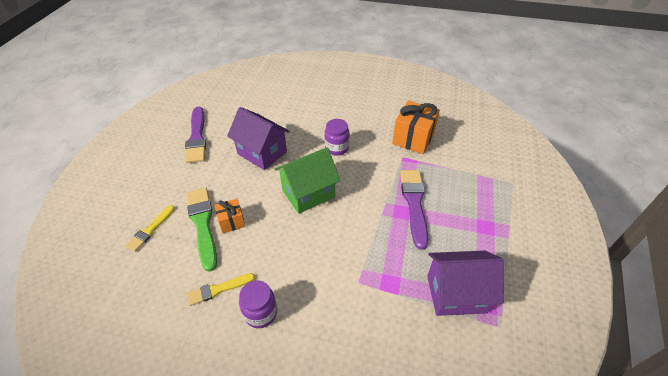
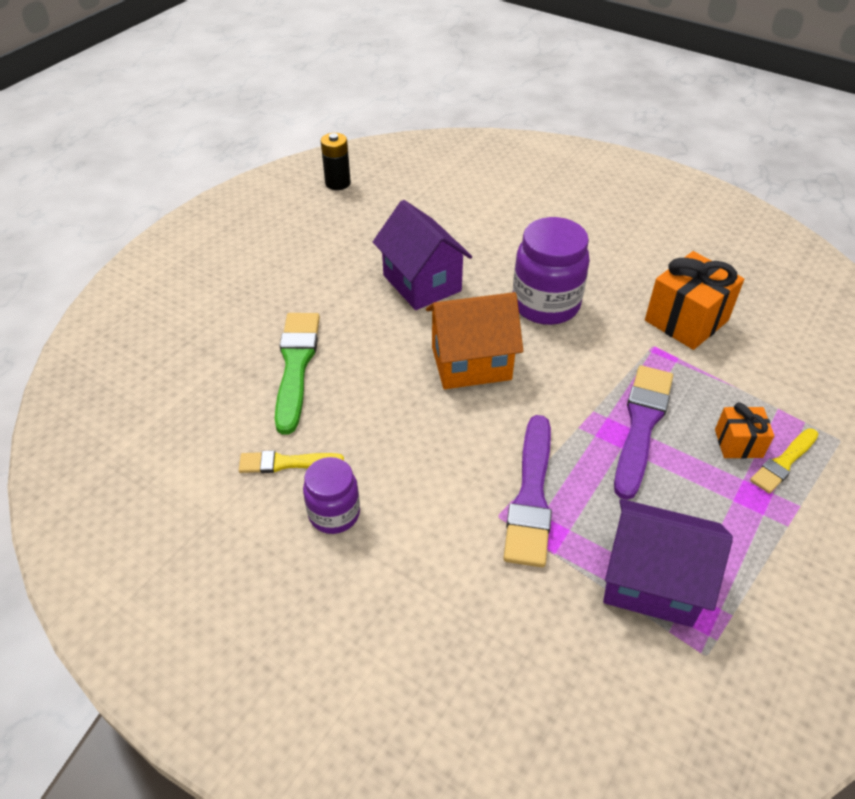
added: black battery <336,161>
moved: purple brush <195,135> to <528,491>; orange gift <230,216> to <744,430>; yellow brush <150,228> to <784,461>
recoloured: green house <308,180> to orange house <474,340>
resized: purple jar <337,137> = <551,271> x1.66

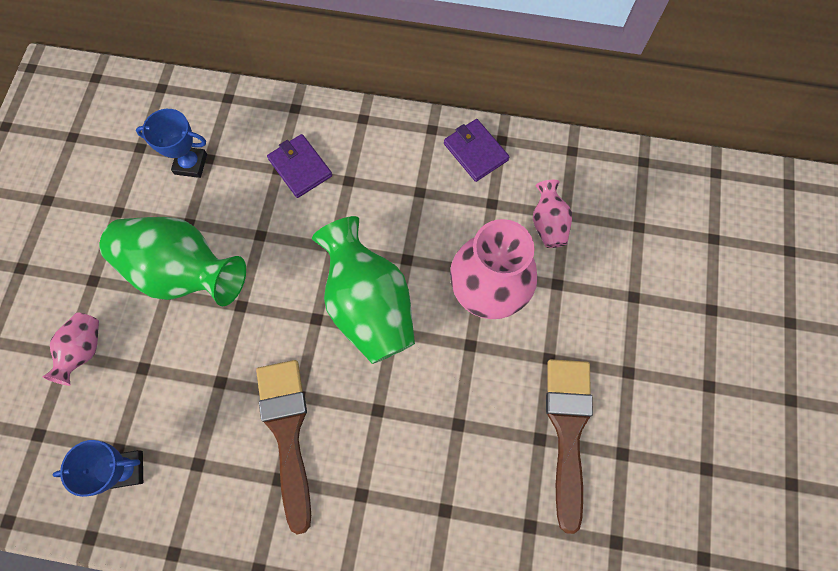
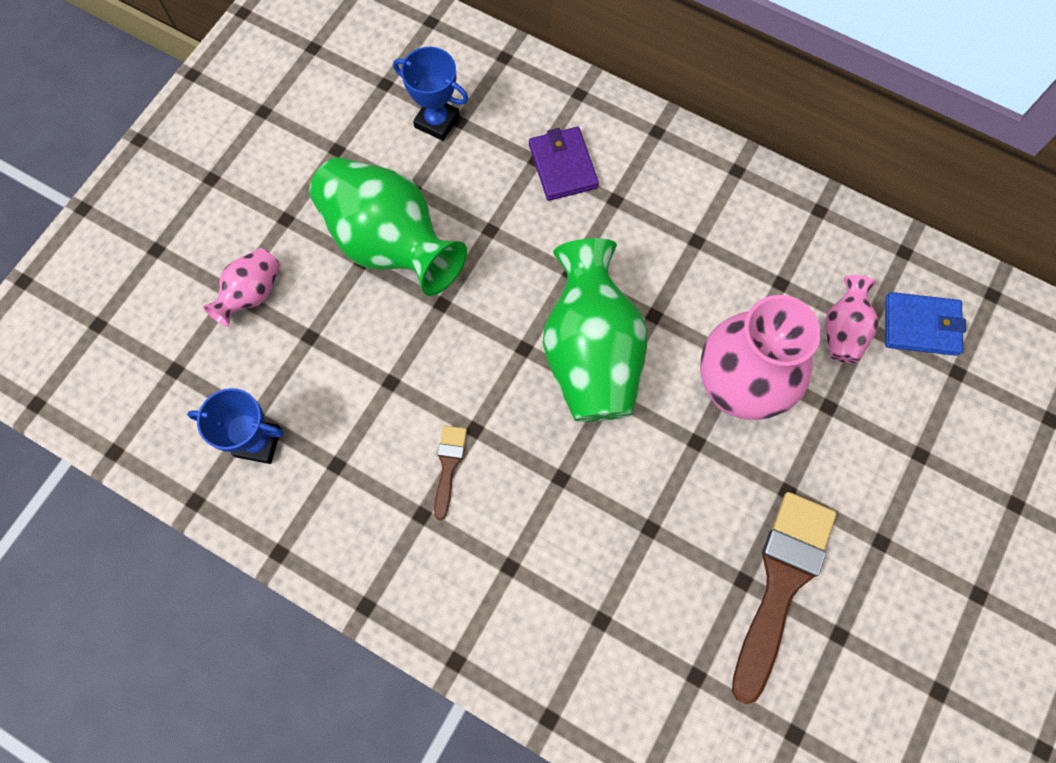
removed: purple wallet <476,150>
added: blue wallet <925,324>
resized: brown brush <283,447> = <450,472> x0.47

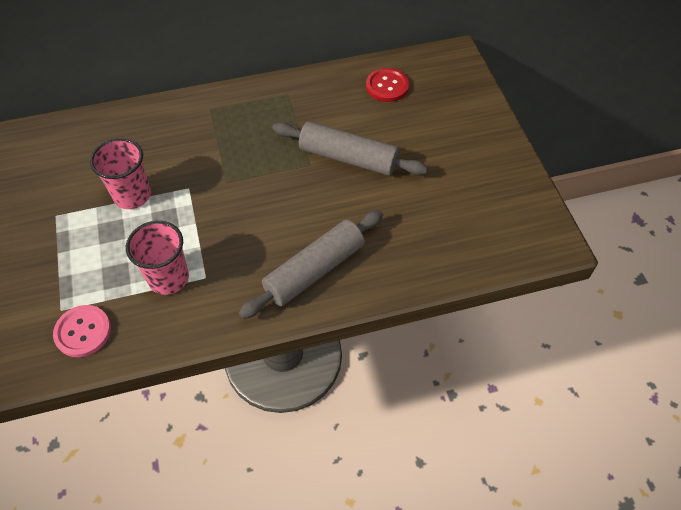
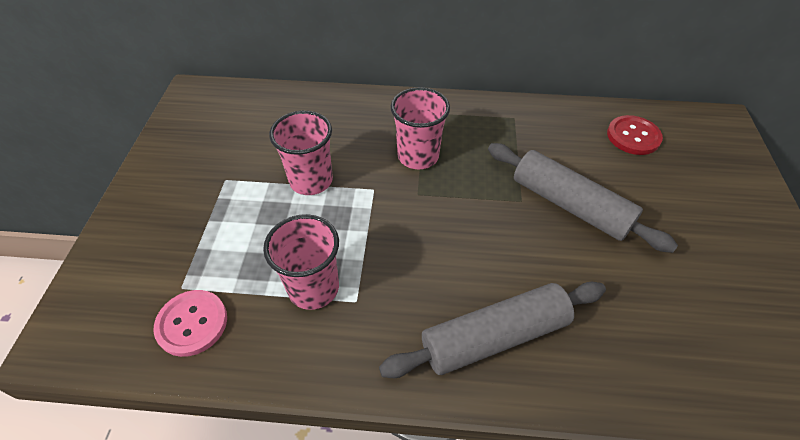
added: pink cup <420,128>

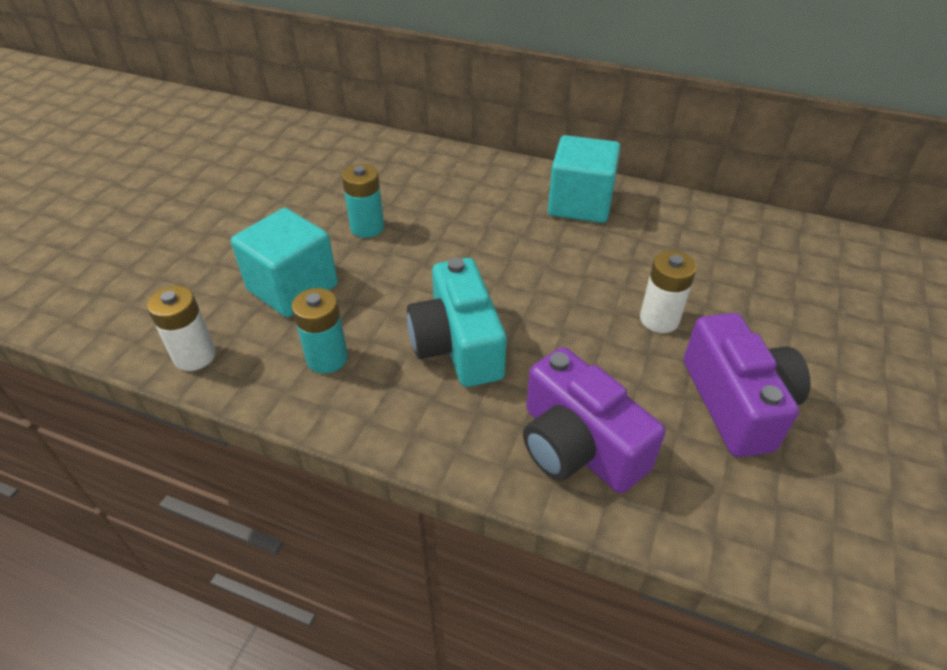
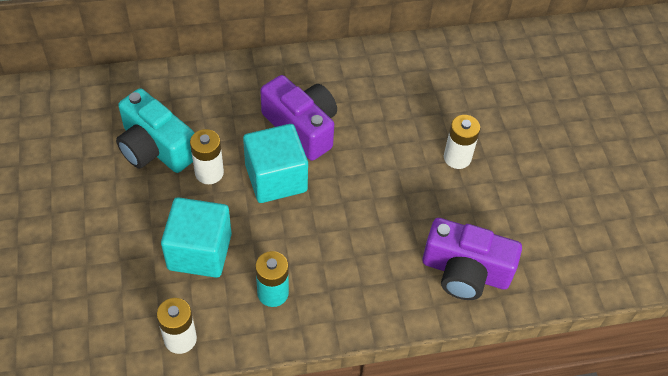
moved: turquoise camera <457,322> to <155,130>; turquoise cube <584,179> to <275,163>; purple camera <747,385> to <298,118>
recoloured: turquoise battery <363,201> to white battery <207,156>

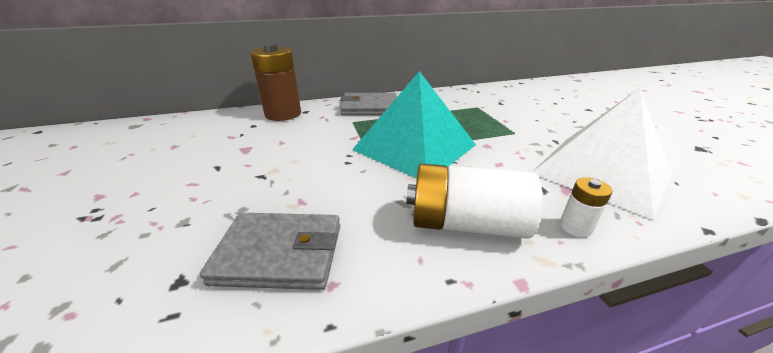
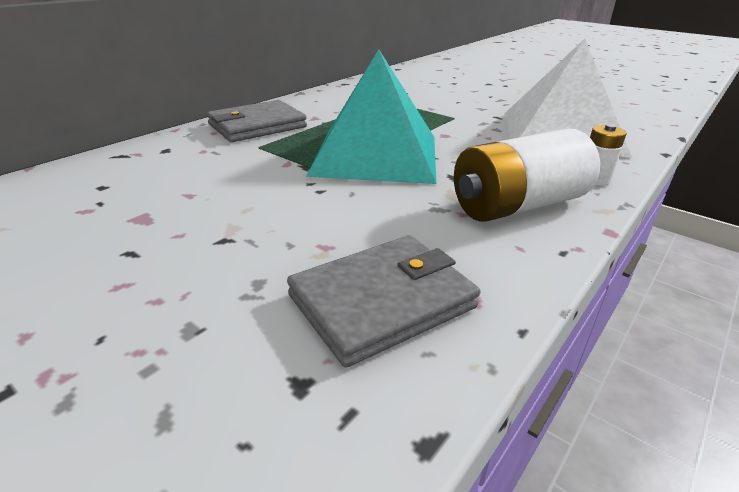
removed: brown battery <276,82>

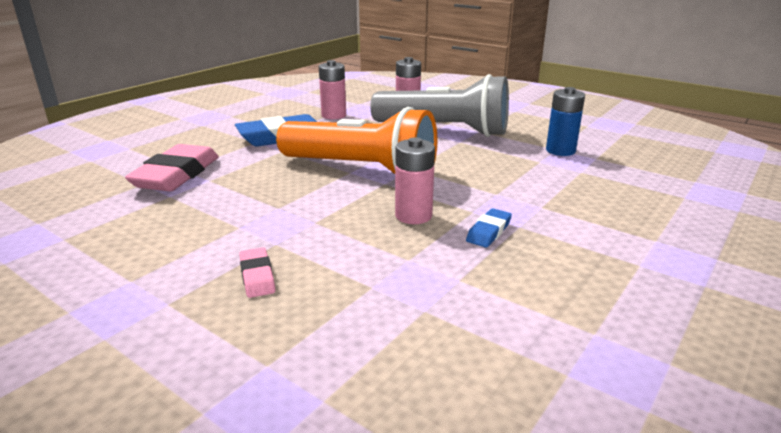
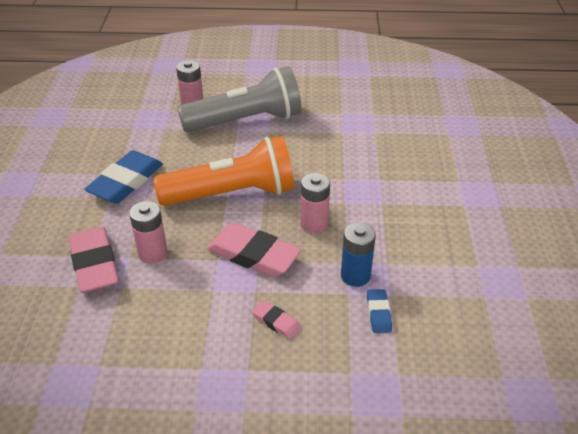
added: pink eraser <254,250>
moved: pink battery <332,89> to <148,232>; blue battery <565,121> to <358,255>; blue eraser <489,228> to <379,311>

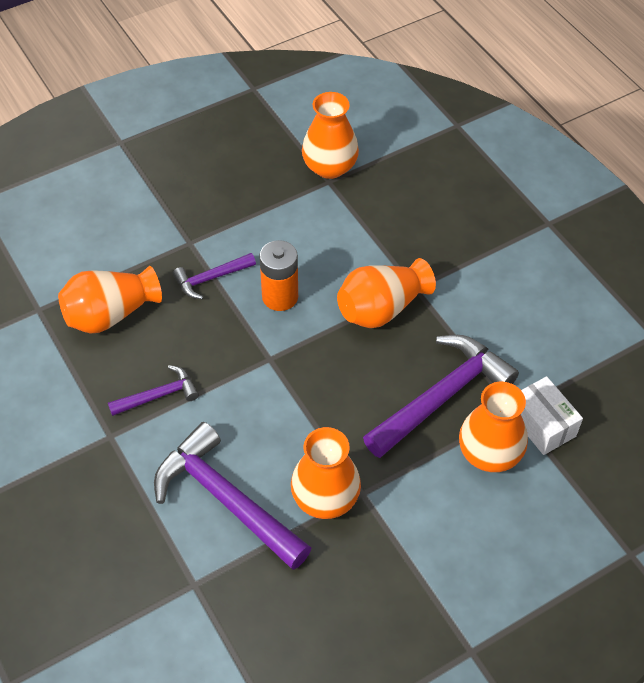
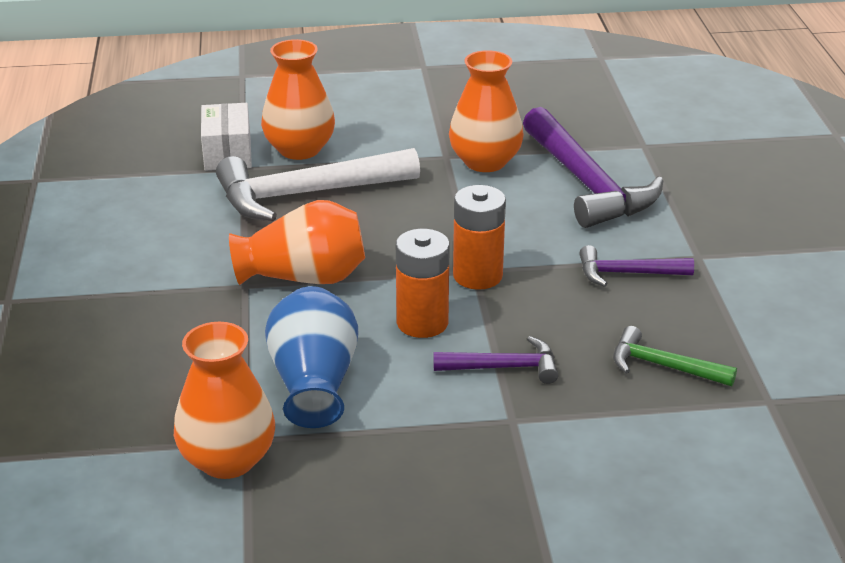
added: blue vase <311,357>; orange battery <479,237>
replaced: orange vase <110,300> to green hammer <675,356>
recoloured: purple hammer <441,396> to white hammer <318,184>

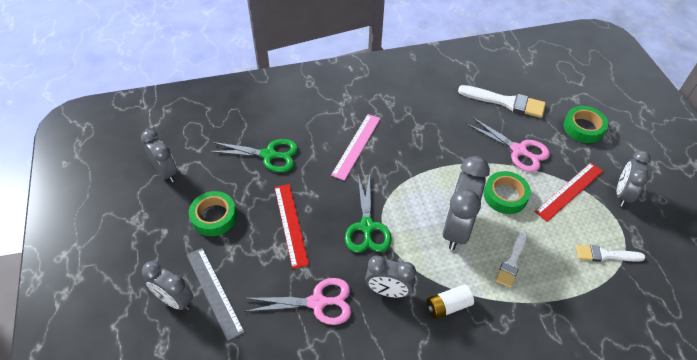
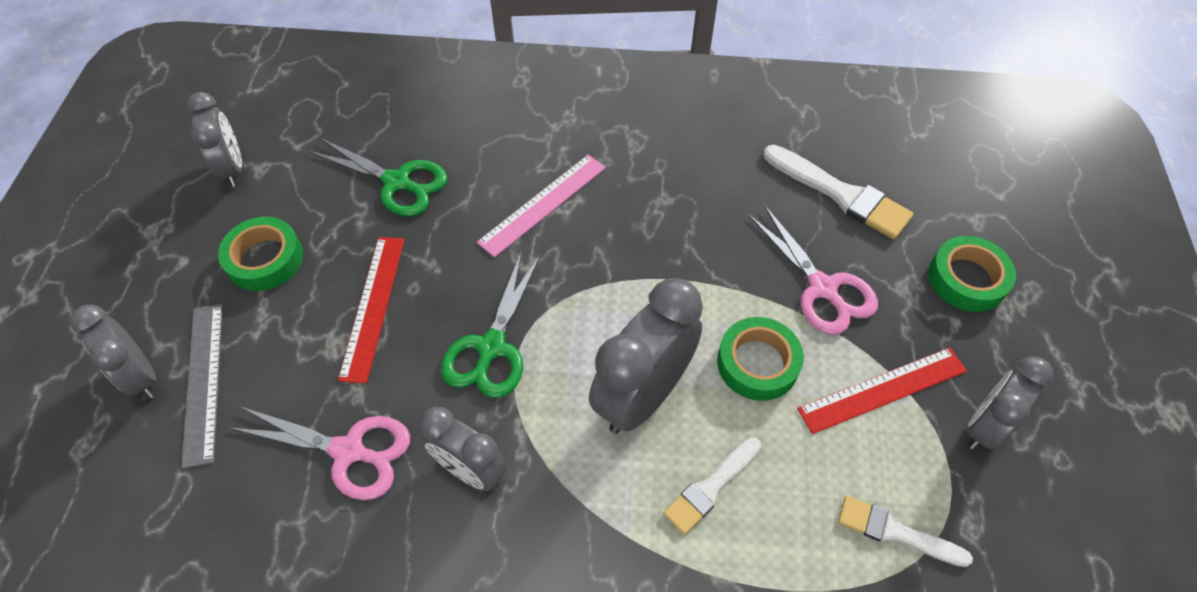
removed: white battery <450,301>

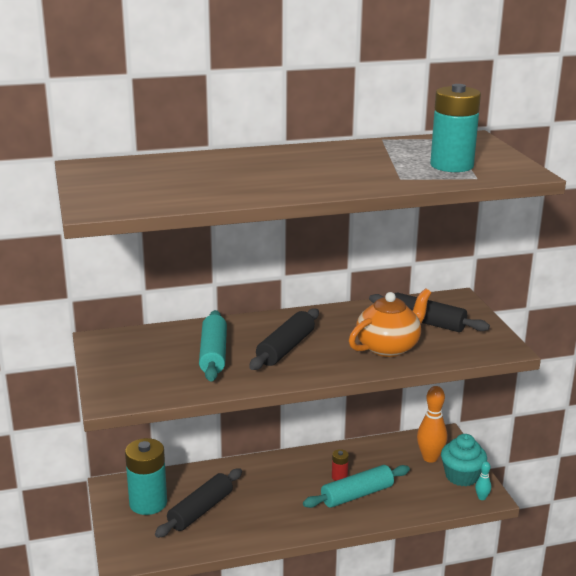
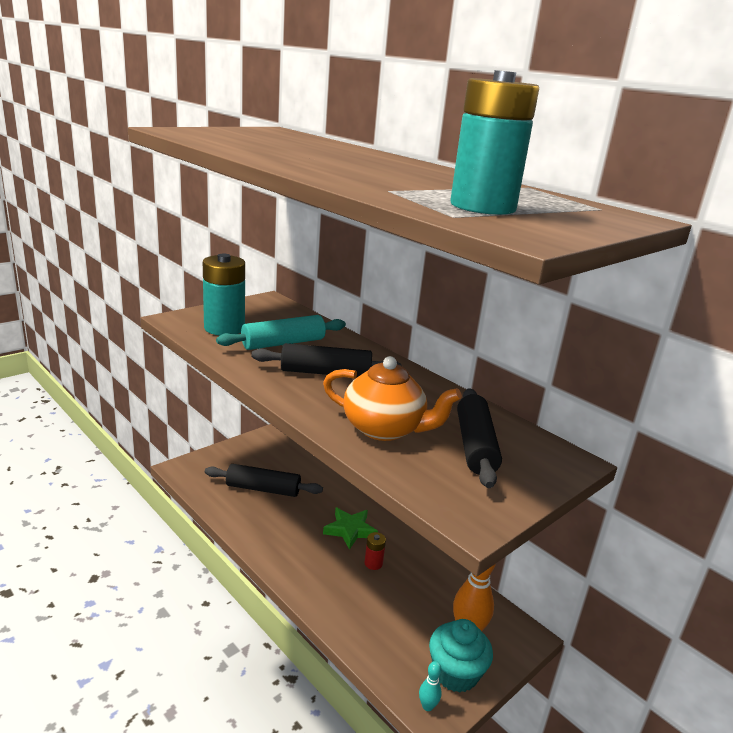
removed: turquoise rolling pin <356,486>
added: green star <350,529>
moved: turquoise battery <146,476> to <224,294>

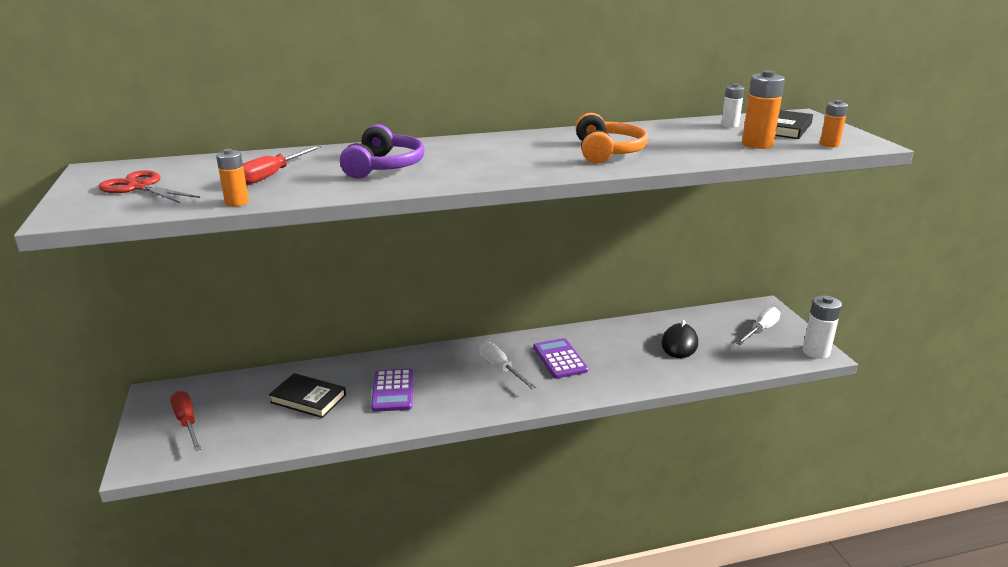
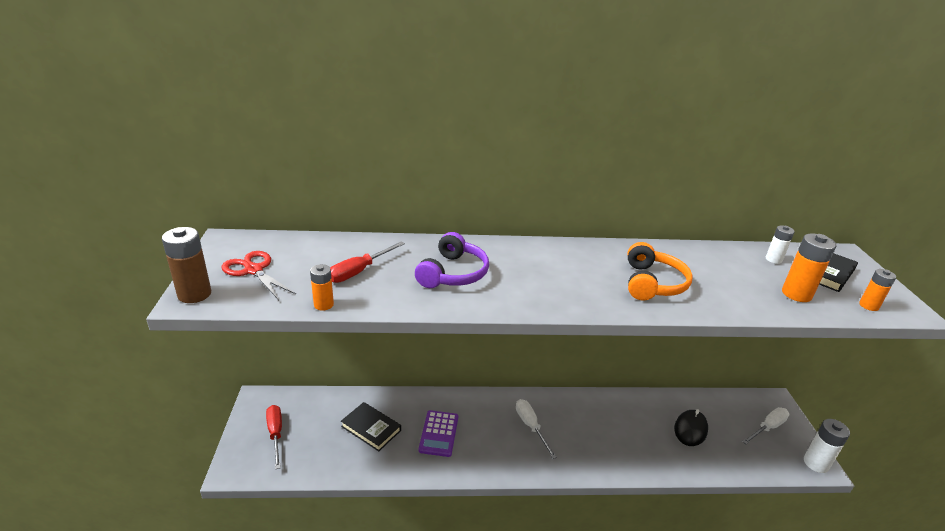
removed: purple calculator <560,358>
added: brown battery <186,265>

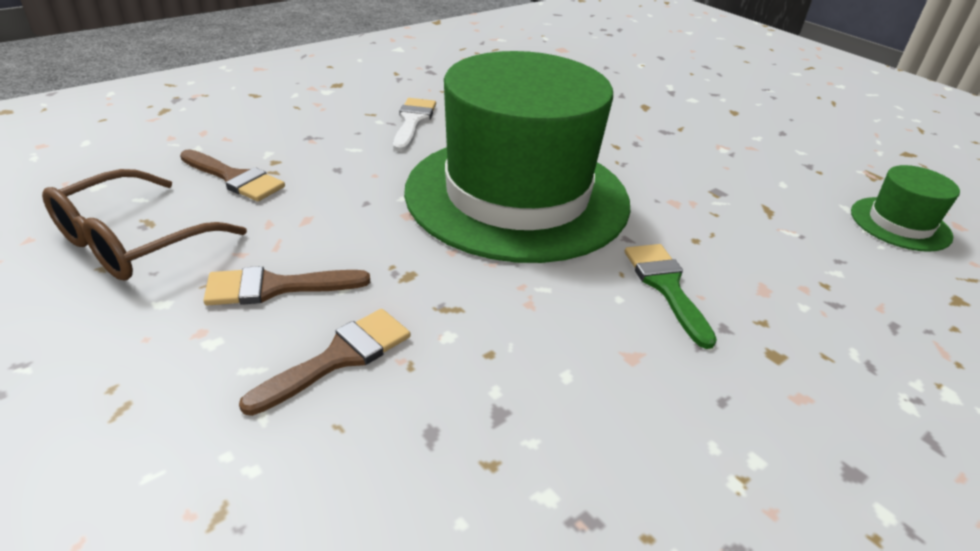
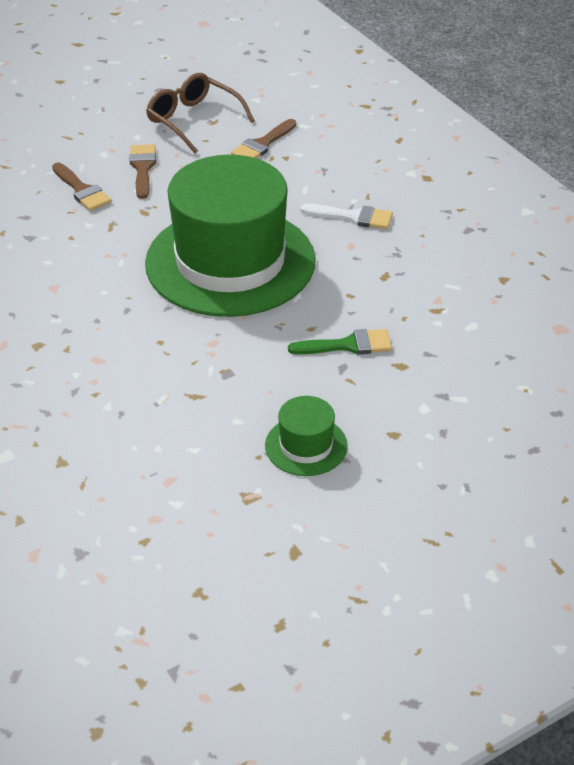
moved: green hat <905,208> to <306,436>; green brush <671,296> to <340,342>

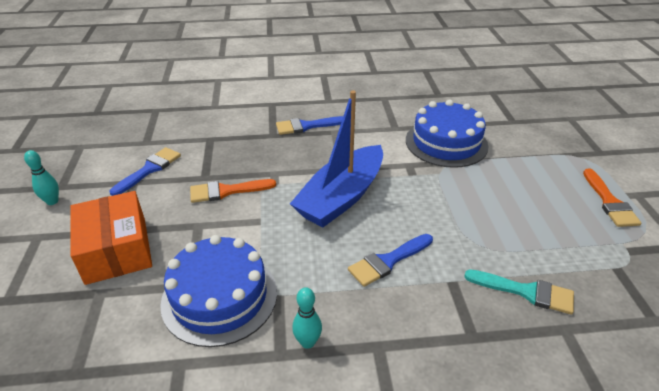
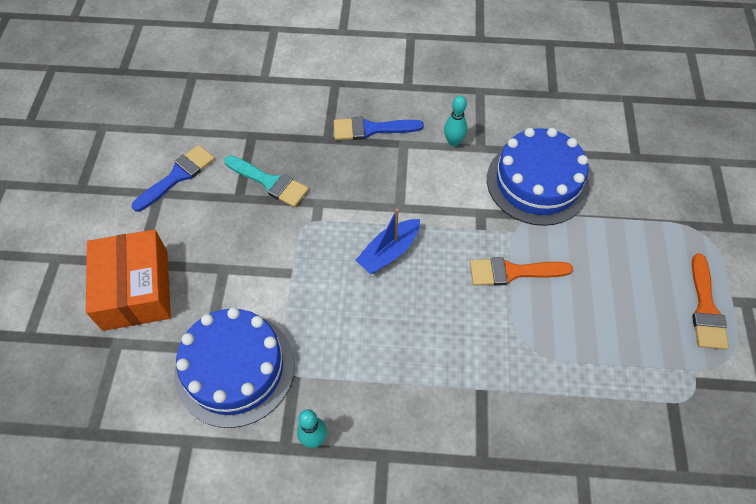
removed: blue brush <390,260>
moved: turquoise brush <519,291> to <266,181>; turquoise bowling pin <41,177> to <455,120>; orange brush <233,191> to <521,271>
resized: blue boat <336,159> = <388,241> x0.52

